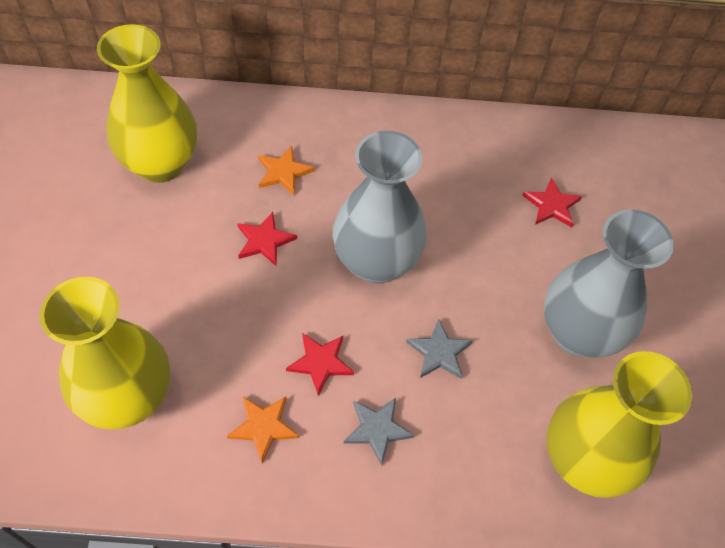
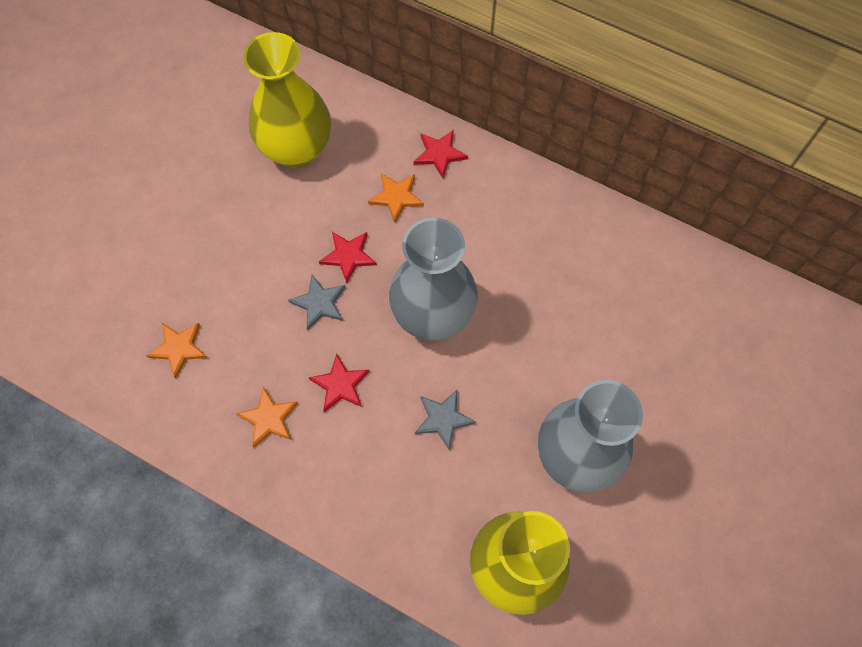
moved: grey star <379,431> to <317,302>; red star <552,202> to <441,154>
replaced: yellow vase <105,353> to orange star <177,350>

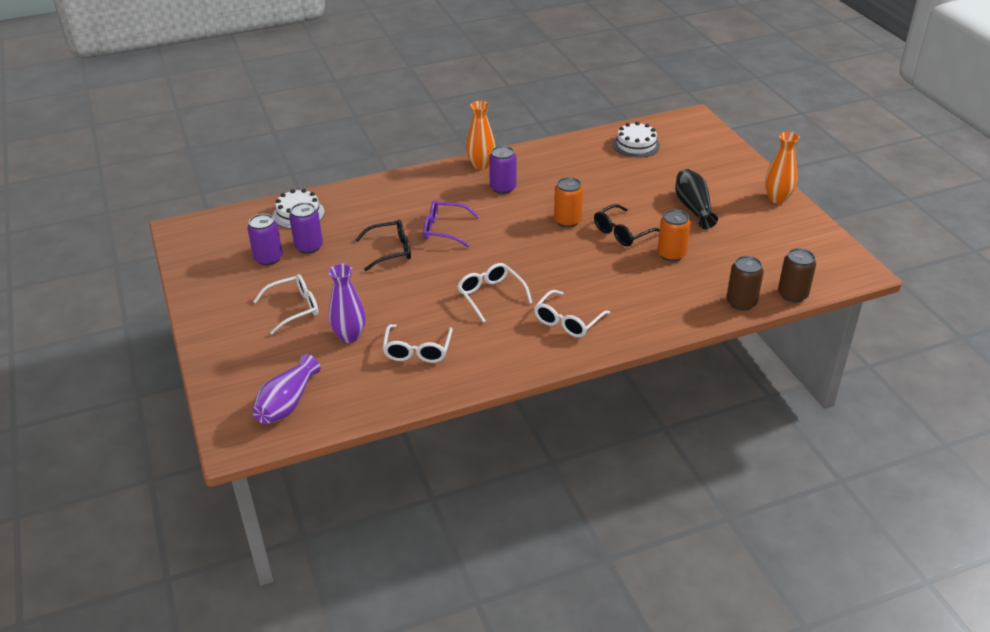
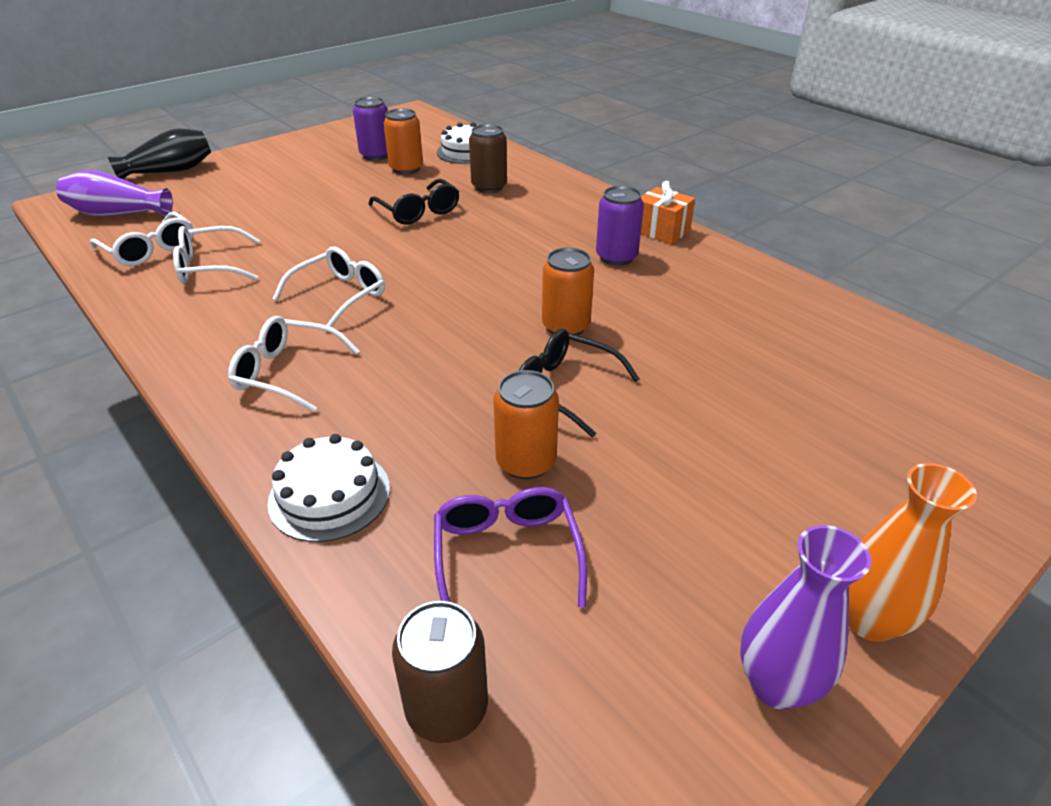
moved: white glasses <286,304> to <142,239>; black vase <696,199> to <159,153>; white cake <636,140> to <328,488>; purple glasses <451,223> to <510,547>; brown can <745,283> to <488,158>; purple vase <347,303> to <806,617>
replaced: orange vase <480,135> to orange gift <668,212>
recoloured: purple can <306,228> to orange can <403,141>

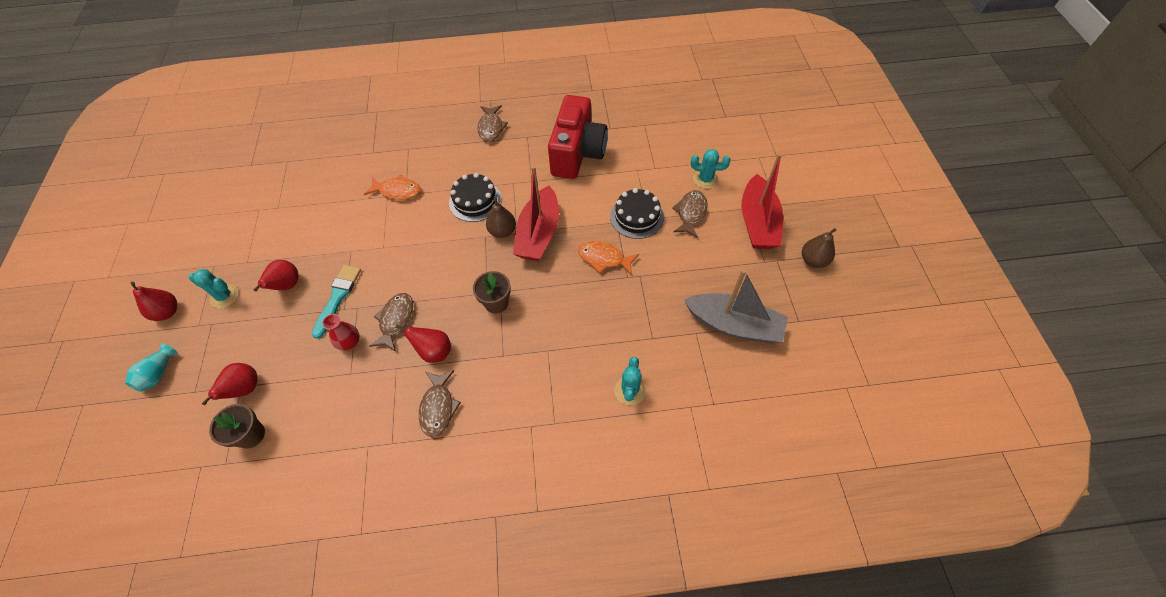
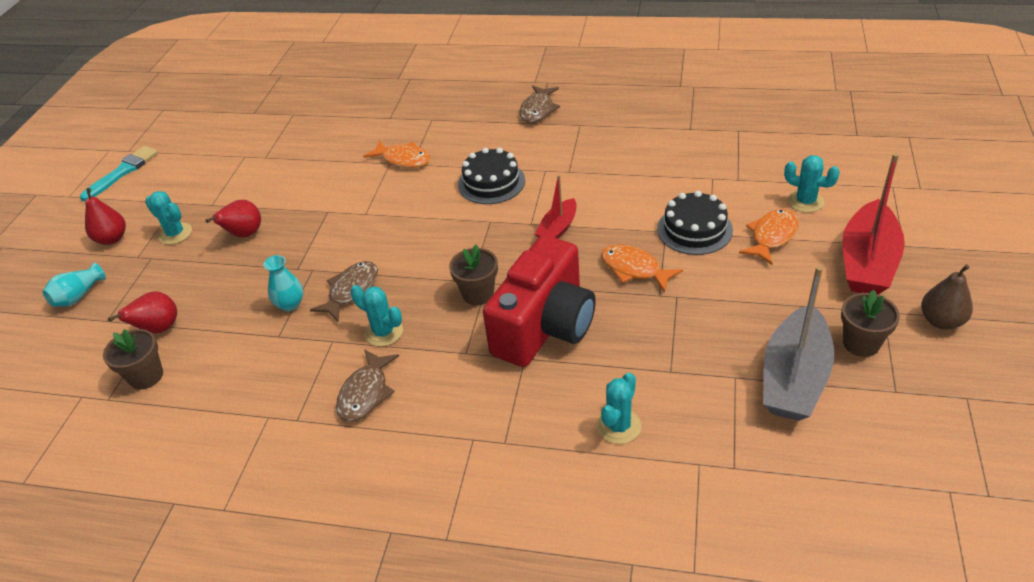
removed: brown pear <501,217>
added: brown flower pot <870,323>
moved: turquoise brush <336,302> to <119,173>; red camera <578,137> to <539,301>
replaced: red pear <423,344> to turquoise cactus <376,316>
recoloured: red vase <341,332> to turquoise vase <283,283>; brown fish <690,214> to orange fish <769,237>
turned: grey boat <736,306> = <798,343> 75 degrees clockwise
resized: red boat <536,213> = <556,207> x0.55

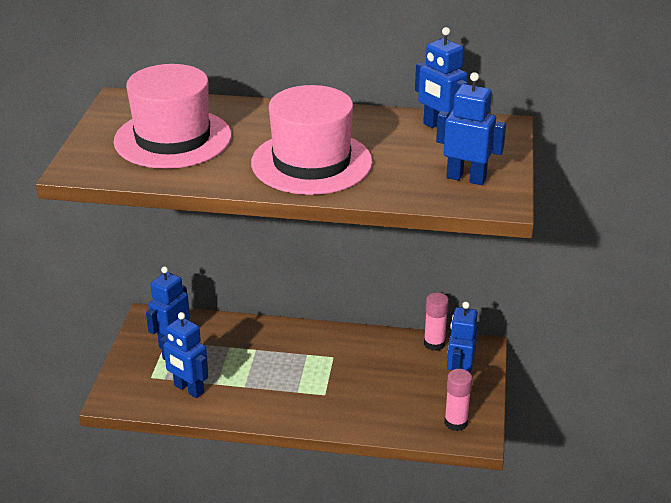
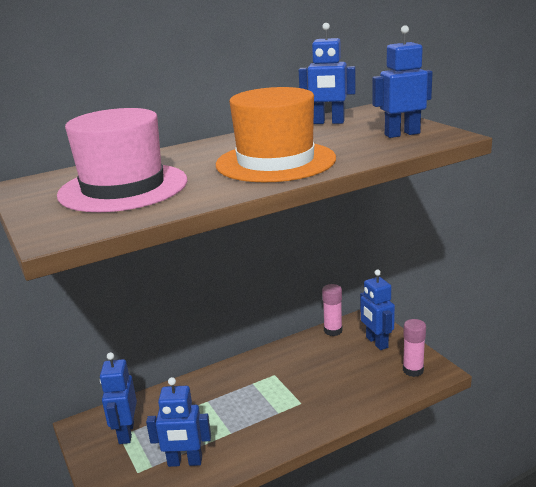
recoloured: pink hat <312,140> to orange hat <276,134>

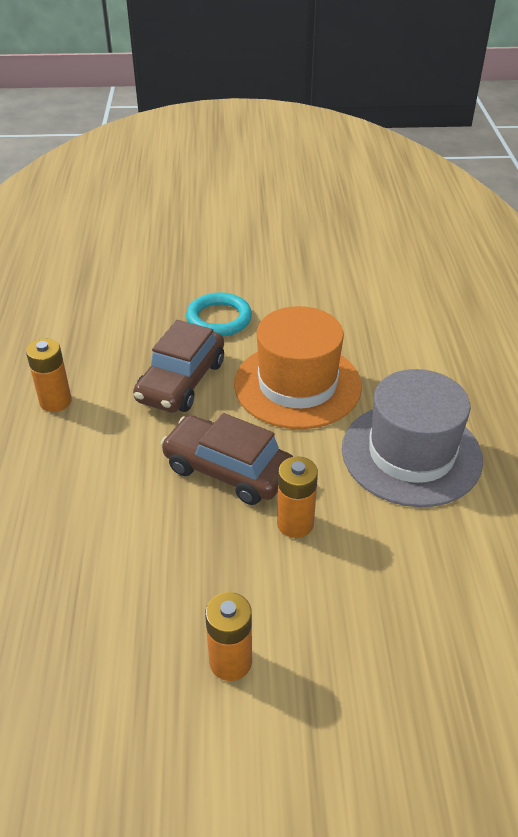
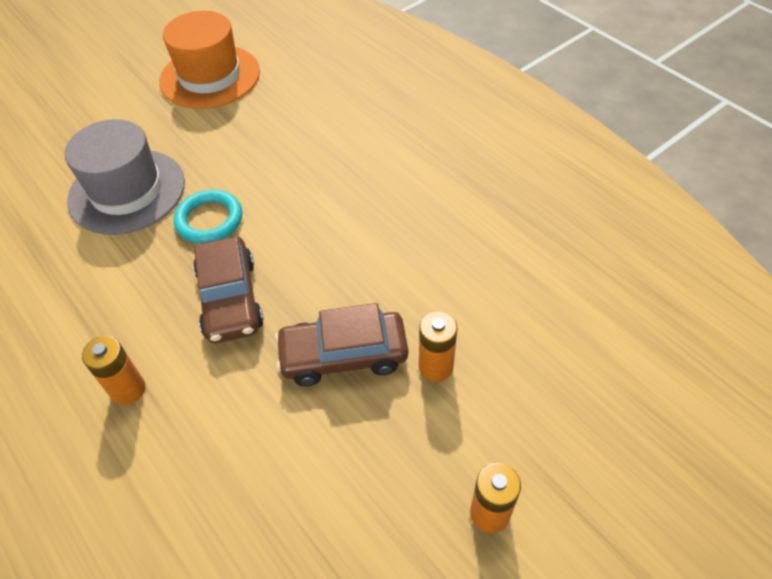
moved: grey hat <412,438> to <125,177>; orange hat <298,367> to <209,60>

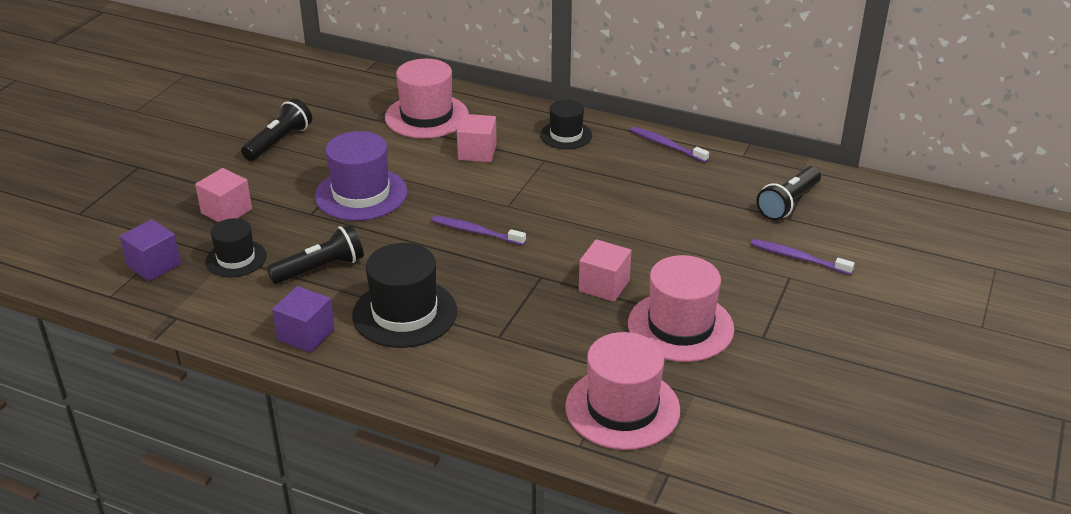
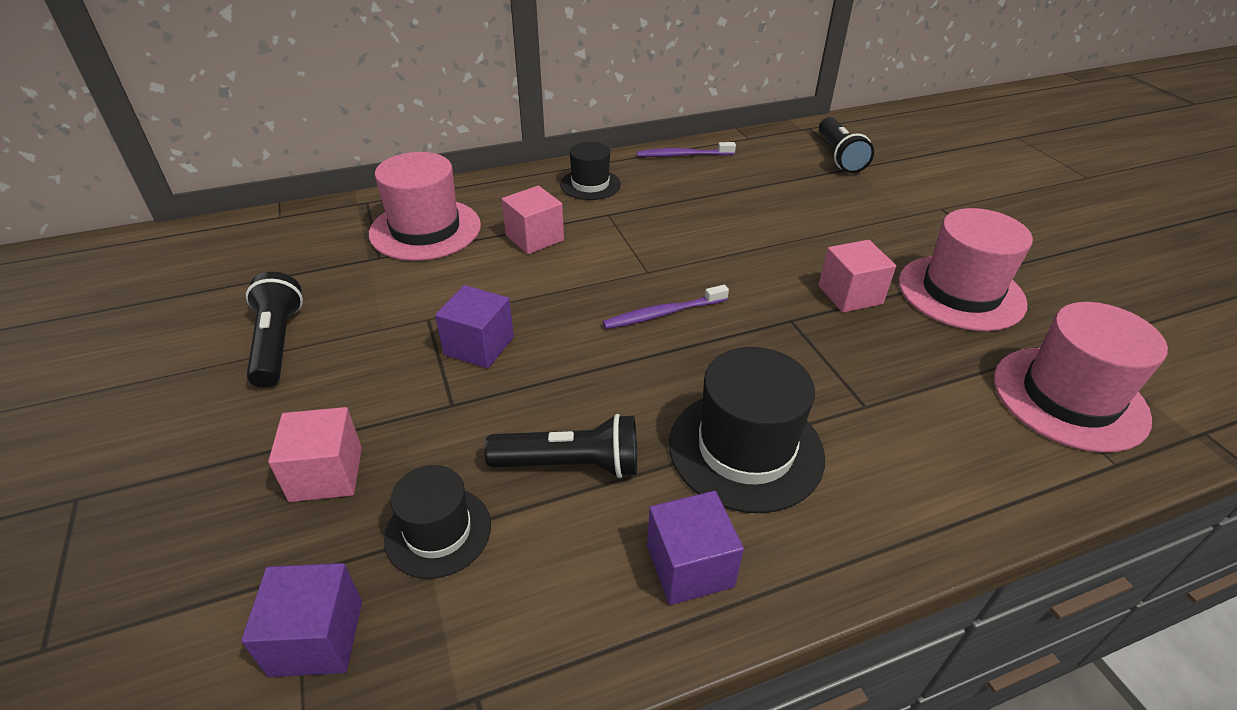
removed: purple toothbrush <802,257>
replaced: purple hat <361,176> to purple cube <474,326>
turned: black flashlight <315,254> = <560,446> 75 degrees clockwise

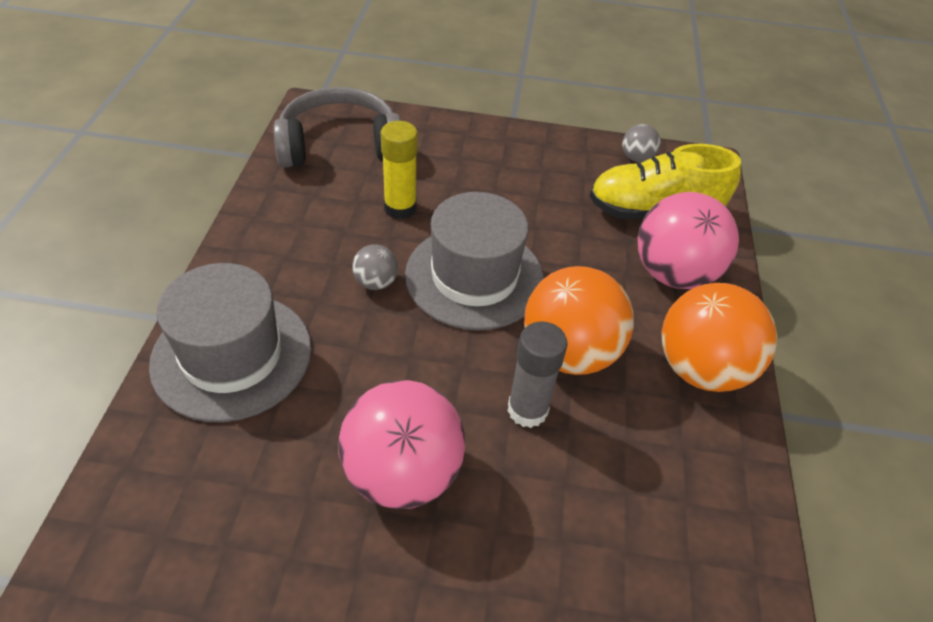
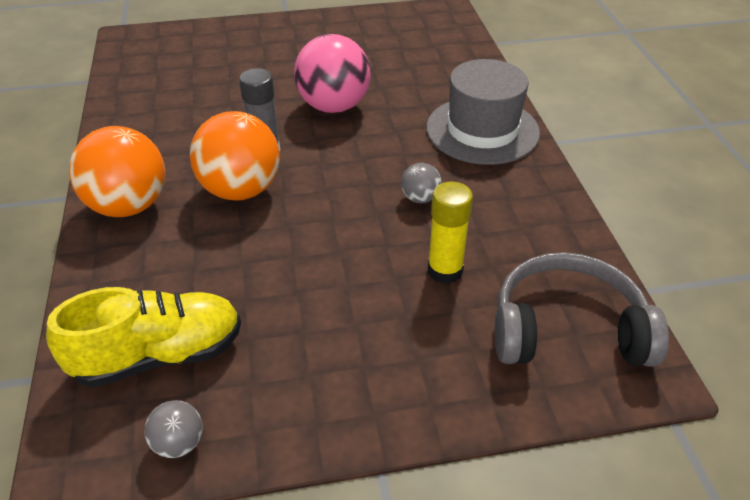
removed: grey hat <474,261>; pink ball <688,240>
turned: grey headphones <337,127> = <582,309> 150 degrees counterclockwise

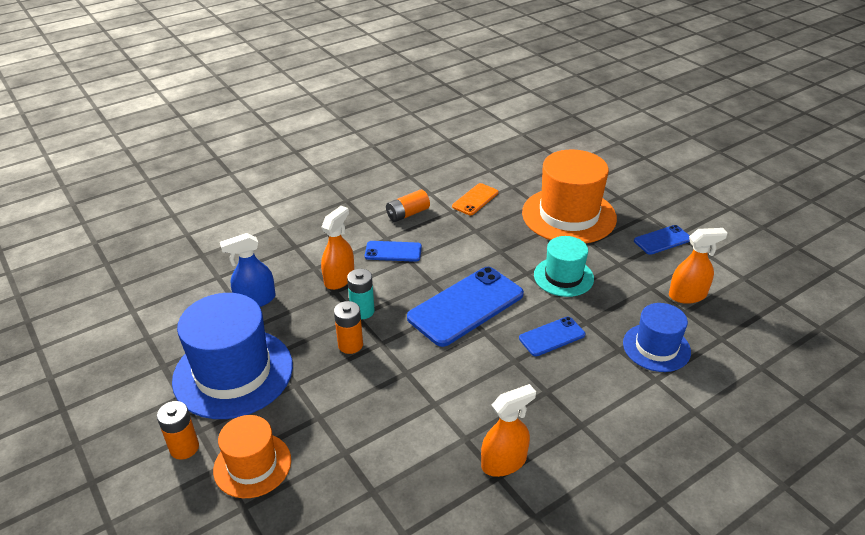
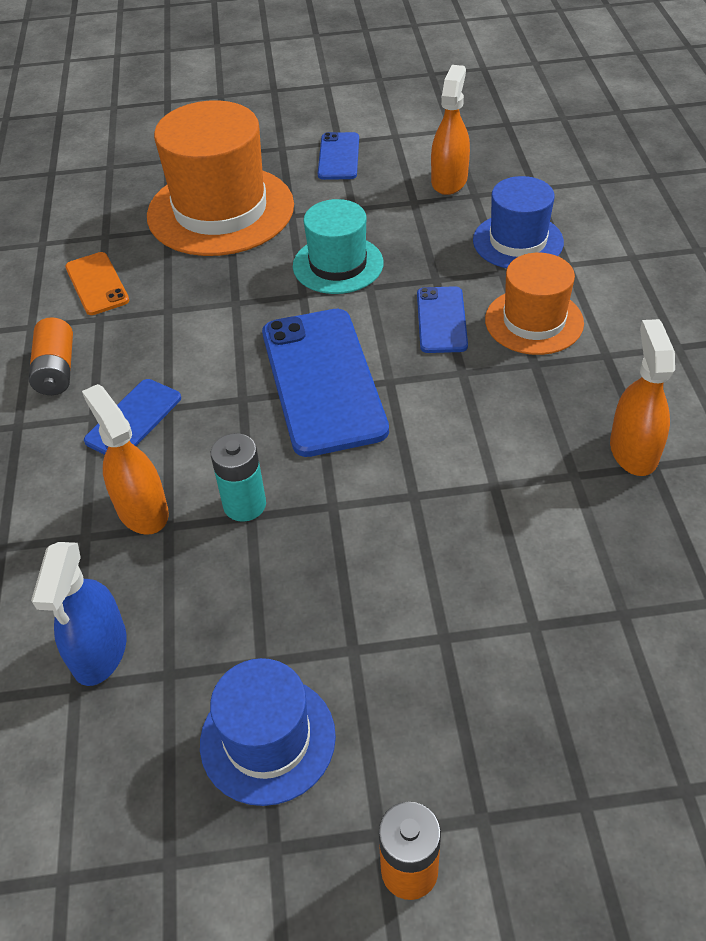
removed: orange battery <348,327>
moved: orange hat <252,456> to <534,304>
resized: blue hat <232,356> = <268,732> x0.58

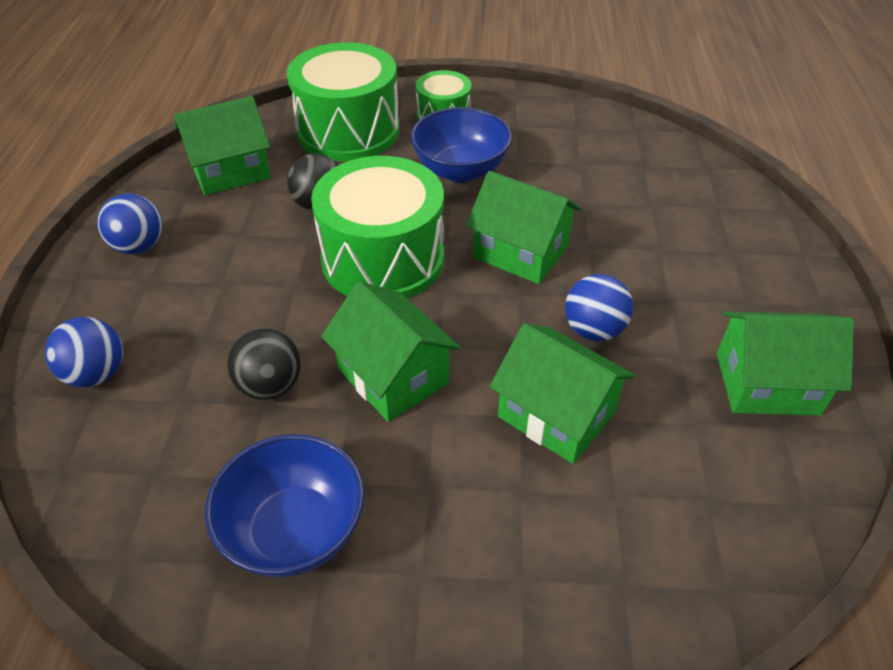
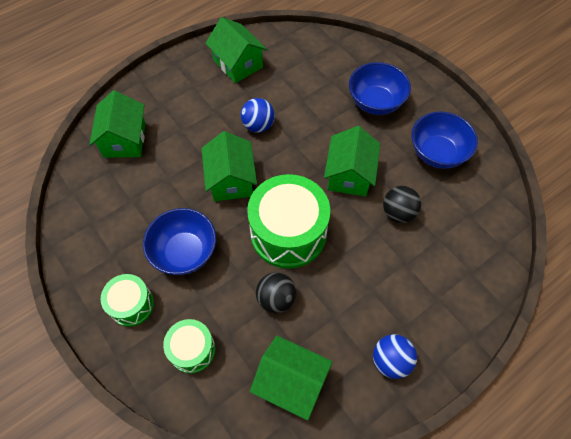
removed: blue ball <84,352>
added: blue bowl <380,88>
moved: green house <562,393> to <117,124>
resized: green drum <343,101> = <189,346> x0.54

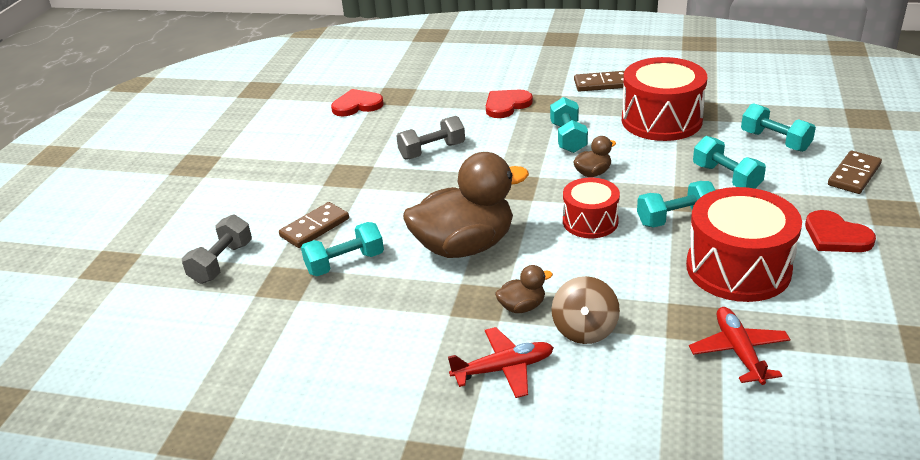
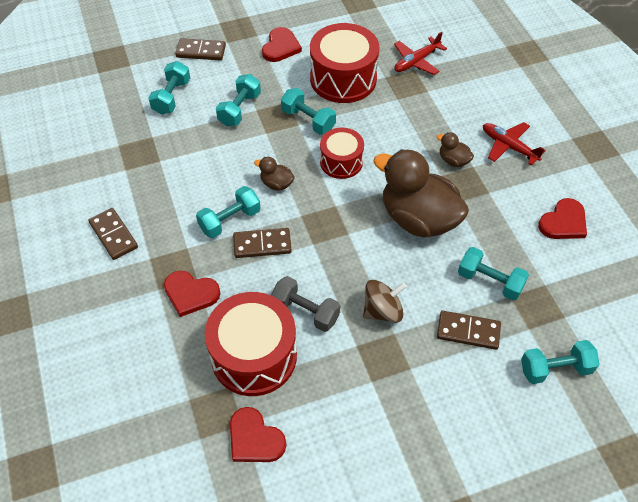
added: brown domino <262,243>; red heart <562,218>
moved: red drum <664,99> to <251,344>; brown spinning top <586,310> to <385,301>
recoloured: grey dumbbell <217,249> to turquoise dumbbell <560,362>

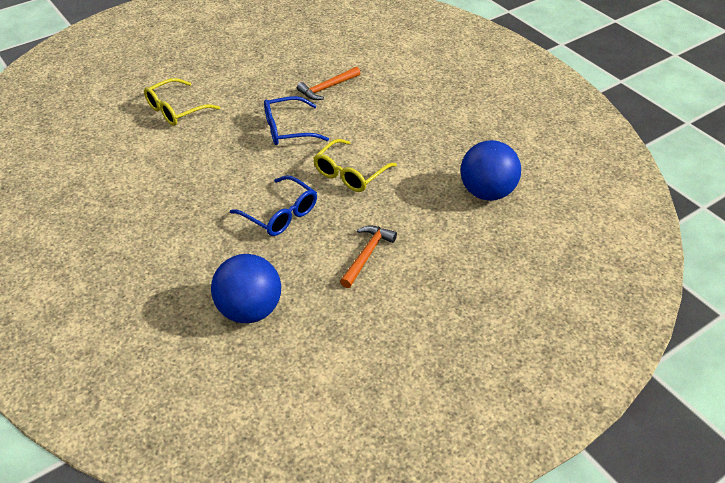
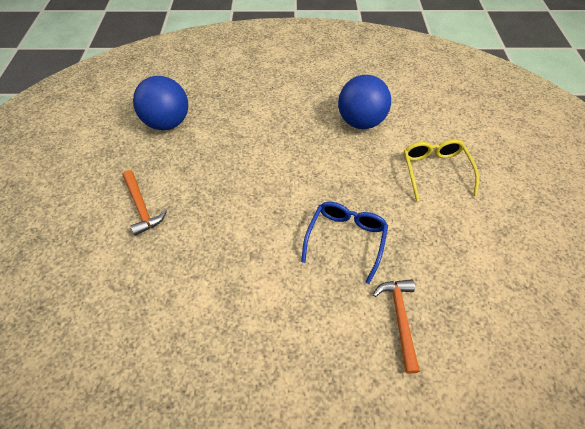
removed: blue glasses <273,205>; yellow glasses <355,165>
moved: blue ball <490,170> to <364,102>

